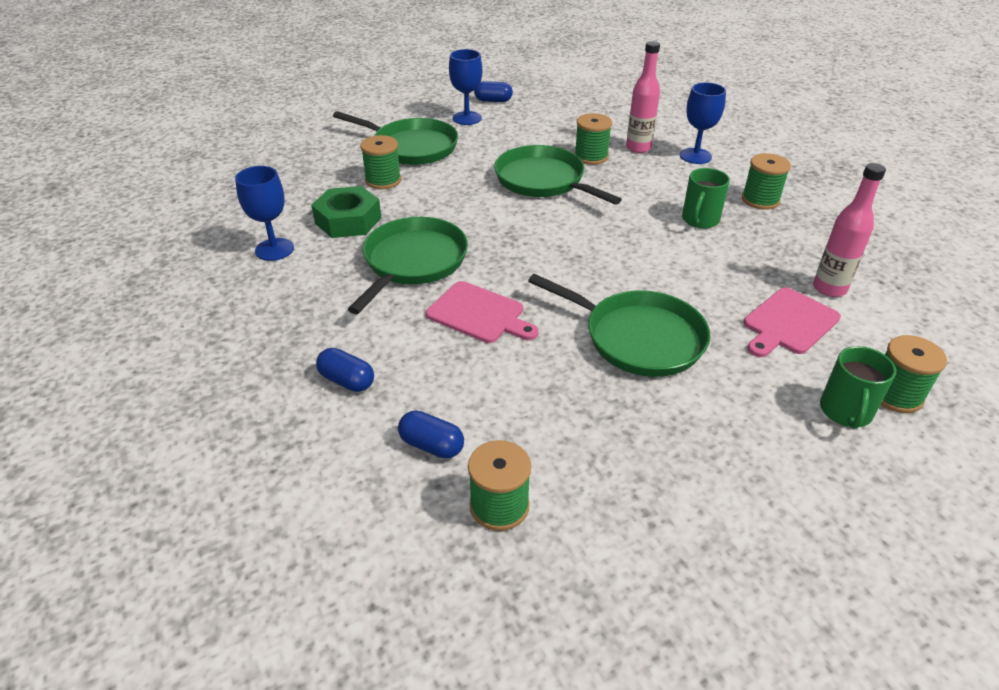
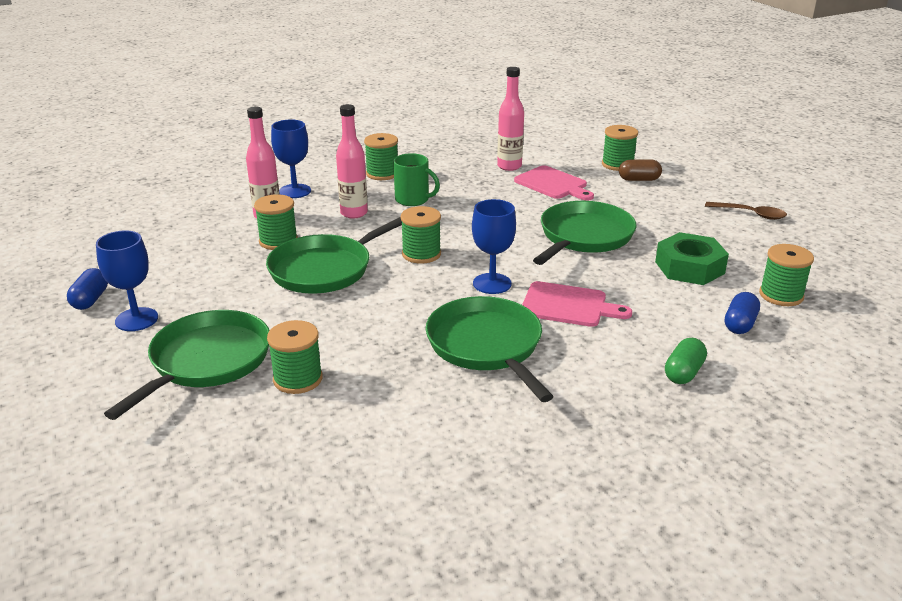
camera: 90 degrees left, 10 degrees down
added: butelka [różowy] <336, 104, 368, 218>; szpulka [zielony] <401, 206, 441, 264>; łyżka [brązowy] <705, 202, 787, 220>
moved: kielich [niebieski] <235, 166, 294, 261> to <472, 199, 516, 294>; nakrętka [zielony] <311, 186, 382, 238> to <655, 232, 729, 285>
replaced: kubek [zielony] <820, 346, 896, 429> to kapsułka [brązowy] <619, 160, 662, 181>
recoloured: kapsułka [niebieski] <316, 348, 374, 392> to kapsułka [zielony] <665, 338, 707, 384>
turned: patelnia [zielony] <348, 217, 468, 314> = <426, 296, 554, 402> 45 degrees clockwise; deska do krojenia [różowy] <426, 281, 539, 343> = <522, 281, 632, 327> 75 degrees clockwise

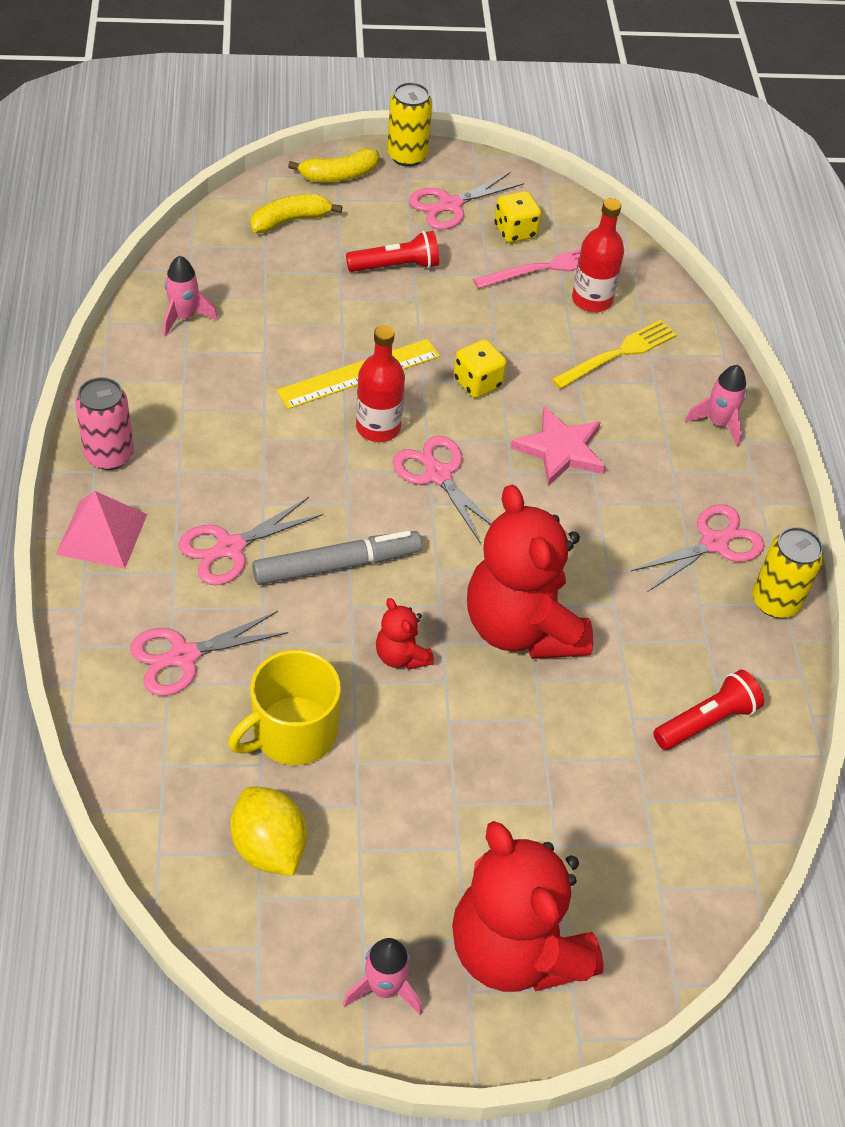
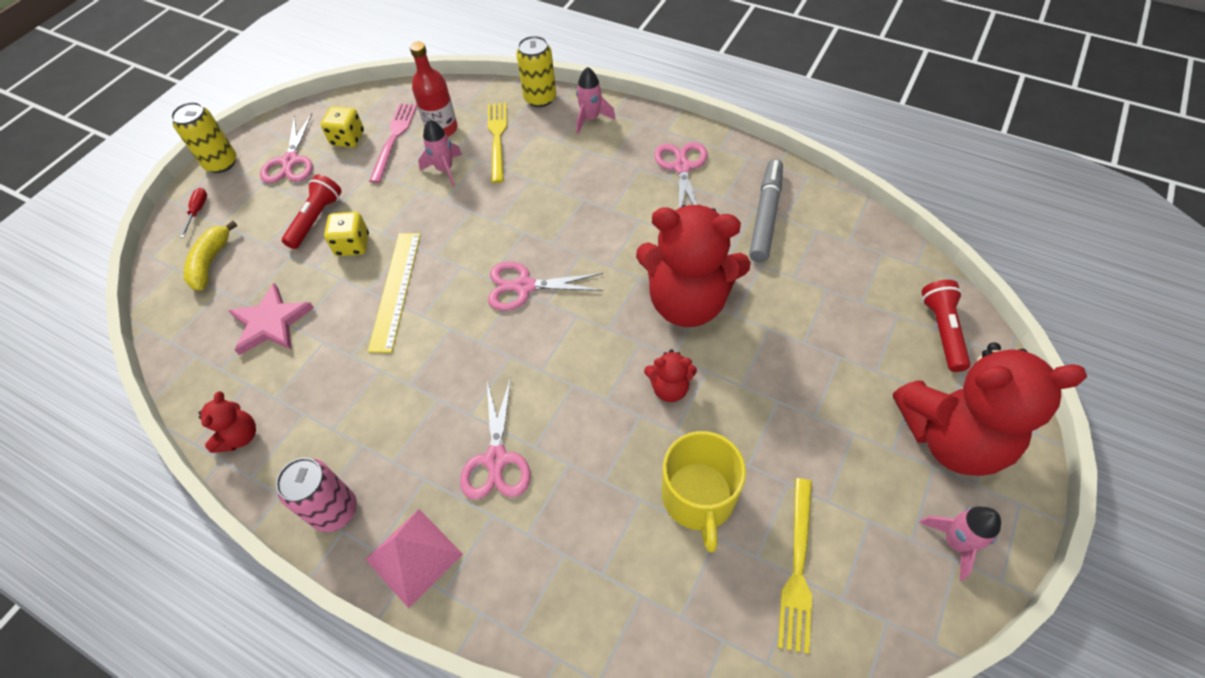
camera: 50 degrees left, 5 degrees up
removed: nożyczki [różowy] <130, 611, 288, 696>; butelka [czerwony] <356, 325, 405, 442>
added: miś [czerwony] <199, 391, 256, 453>
moved: gwiazda [różowy] <511, 406, 606, 486> to <228, 283, 314, 355>; kostka do gry [żółty] <454, 339, 507, 398> to <324, 212, 369, 256>; rakieta [różowy] <163, 256, 218, 337> to <418, 119, 462, 187>; puszka [żółty] <753, 527, 824, 618> to <516, 36, 556, 107>; flamaster [szary] <252, 531, 422, 585> to <749, 159, 783, 262>; latarka [czerwony] <653, 670, 764, 750> to <922, 280, 971, 372>
replaced: banan [żółty] <288, 148, 379, 182> to śrubokręt [czerwony] <180, 188, 207, 238>; cytryna [żółty] <230, 786, 307, 876> to widelec [żółty] <778, 478, 812, 654>

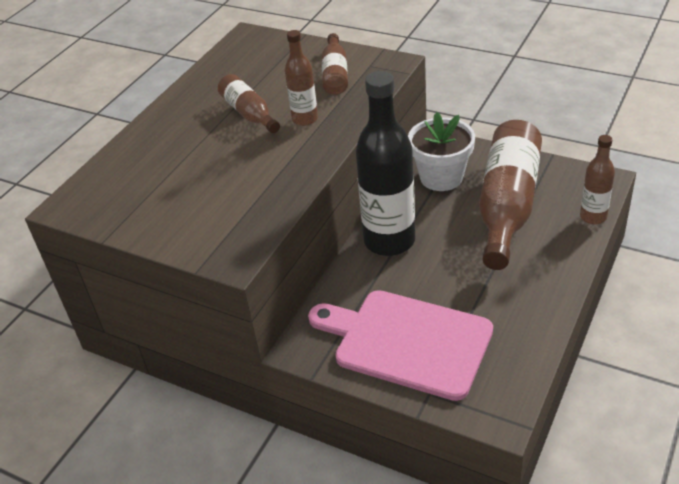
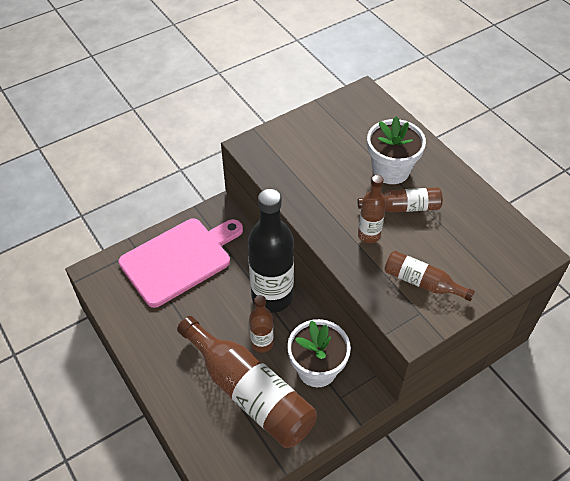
camera: 115 degrees right, 10 degrees up
added: doniczka [biały] <367, 116, 426, 184>
moved: butelka [brązowy] <580, 135, 615, 224> to <249, 295, 273, 353>

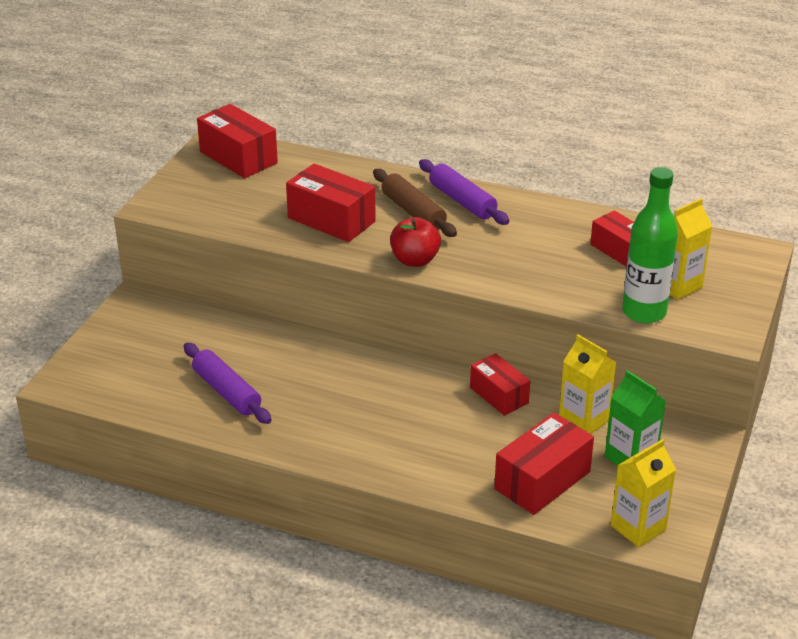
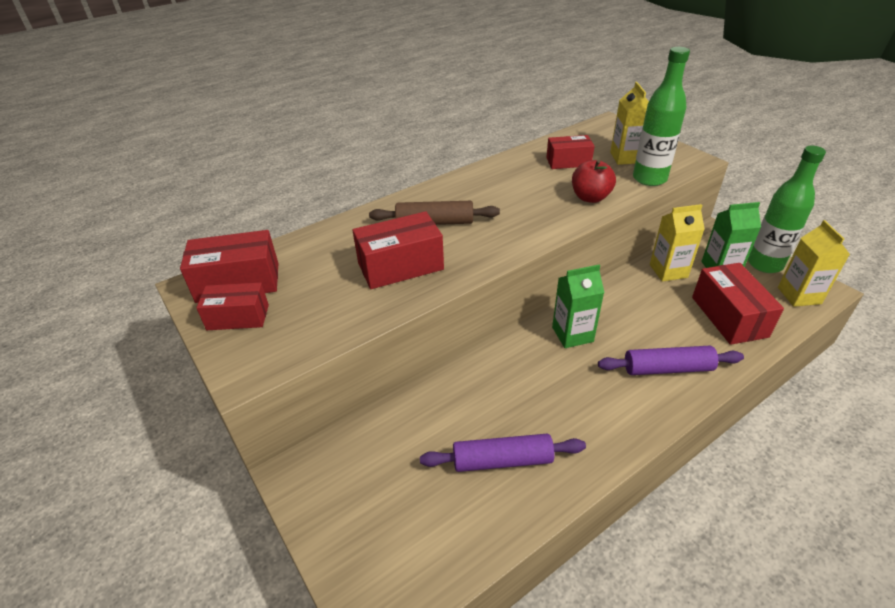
camera: 55 degrees left, 5 degrees up
added: karton mleka [zielony] <552, 264, 604, 348>; butelka [zielony] <748, 146, 826, 273>
moved: pudełko [czerwony] <470, 353, 530, 416> to <196, 282, 269, 330>; jabłko [czerwony] <390, 217, 441, 267> to <572, 160, 616, 203>; wałek do ciasta [fioletowy] <419, 159, 510, 225> to <598, 346, 744, 375>

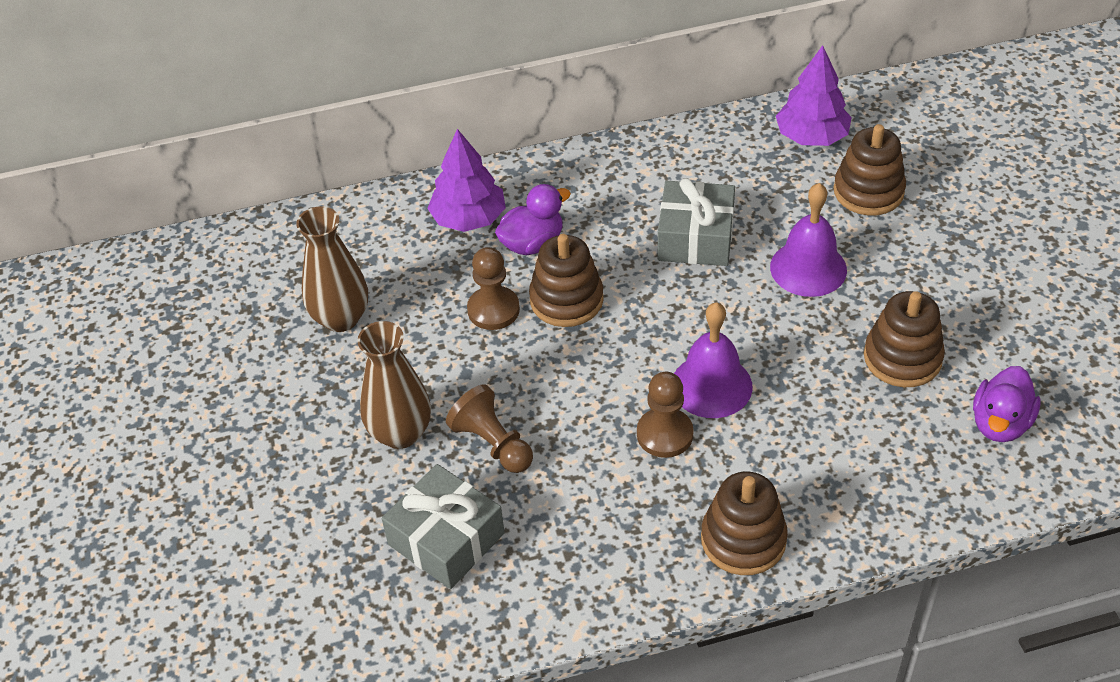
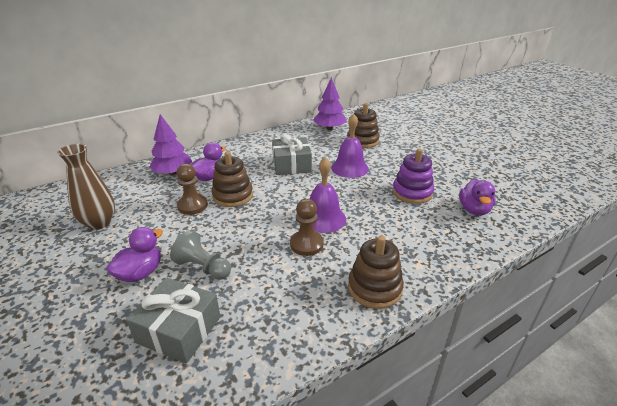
camera: 20 degrees left, 15 degrees down
replaced: wazon [brązowy] <357, 321, 431, 449> to kaczka [fioletowy] <106, 227, 163, 282>
recoloured: pionek [brązowy] <446, 384, 533, 473> to pionek [szary] <170, 230, 231, 280>; zabawka nakładanka [brązowy] <864, 291, 945, 387> to zabawka nakładanka [fioletowy] <392, 148, 434, 204>

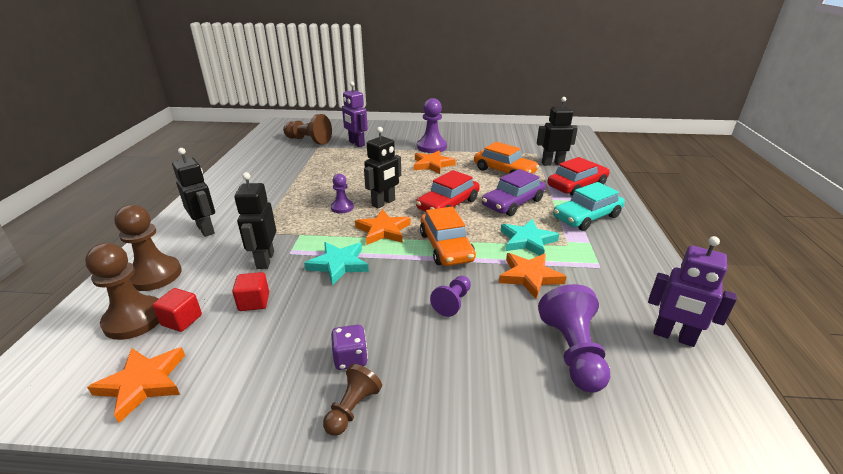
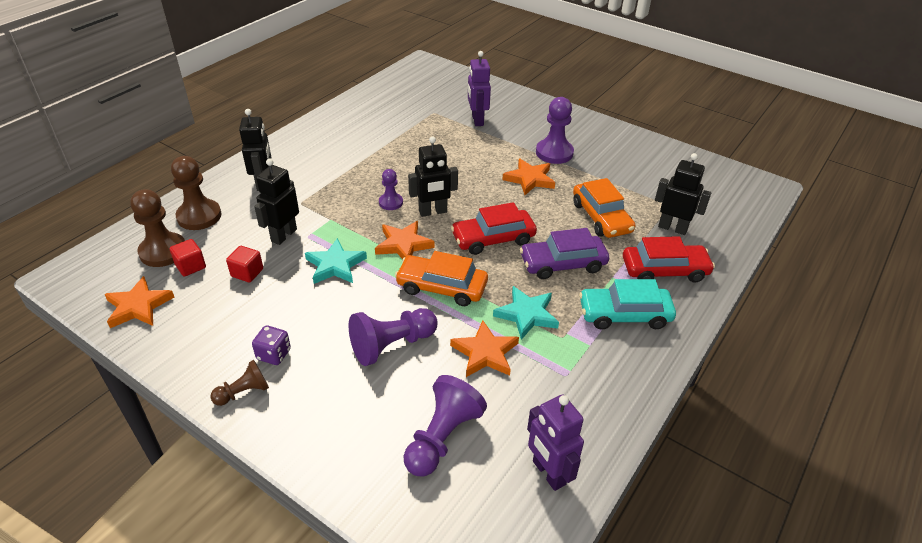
camera: 30 degrees right, 10 degrees up
removed: pionek [brązowy] <283, 114, 332, 145>
turned: samochód [pomarańczowy] <420, 207, 476, 266> = <395, 251, 488, 306> 90 degrees clockwise
resized: pionek [fioletowy] <430, 276, 471, 317> = <349, 308, 438, 366> x1.71

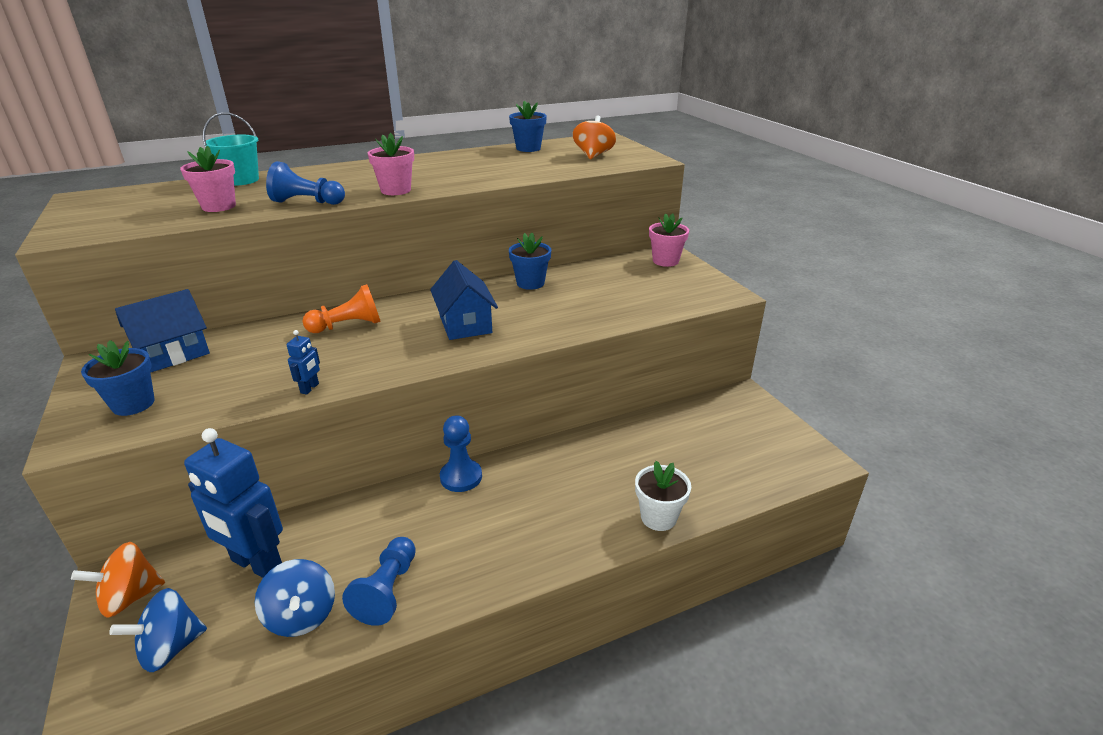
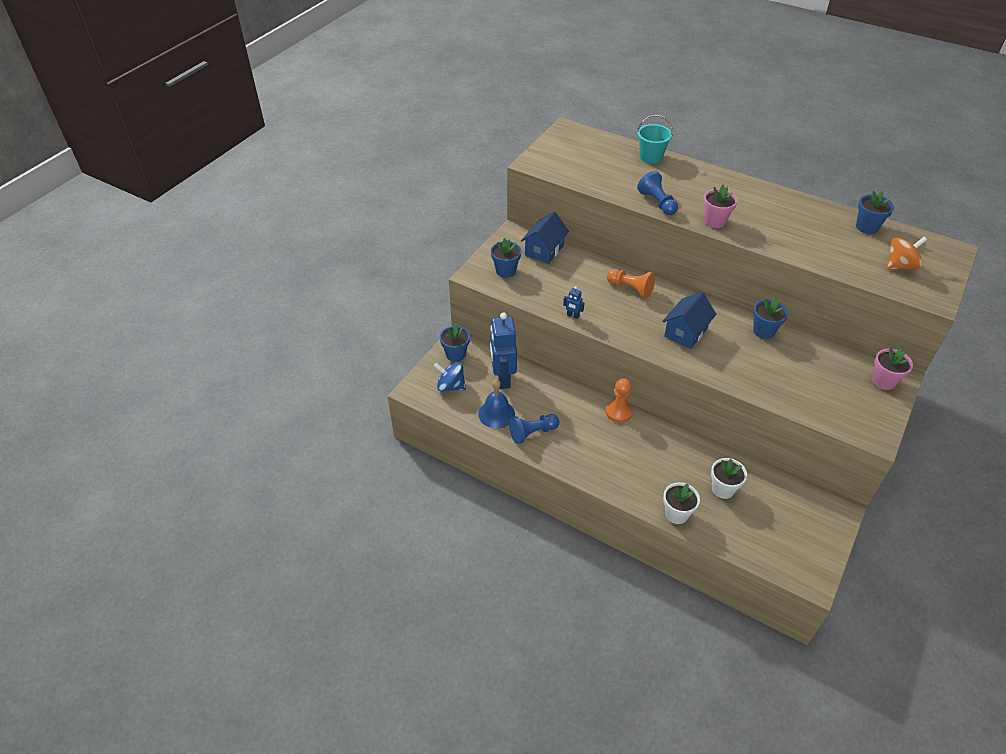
camera: 55 degrees right, 15 degrees up
removed: doniczka [różowy] <180, 146, 236, 212>
added: doniczka [biały] <711, 458, 747, 499>
replaced: bączek [pomarańczowy] <71, 542, 165, 617> to doniczka [niebieski] <440, 324, 470, 362>; bączek [niebieski] <255, 559, 335, 637> to dzwonek [niebieski] <478, 379, 515, 429>
recoloured: pionek [niebieski] <440, 415, 482, 492> to pionek [pomarańczowy] <606, 378, 633, 423>
turned: domek [niebieski] <115, 289, 210, 373> = <521, 212, 569, 264> 75 degrees counterclockwise; robot [niebieski] <287, 330, 320, 395> = <563, 286, 584, 319> 45 degrees clockwise

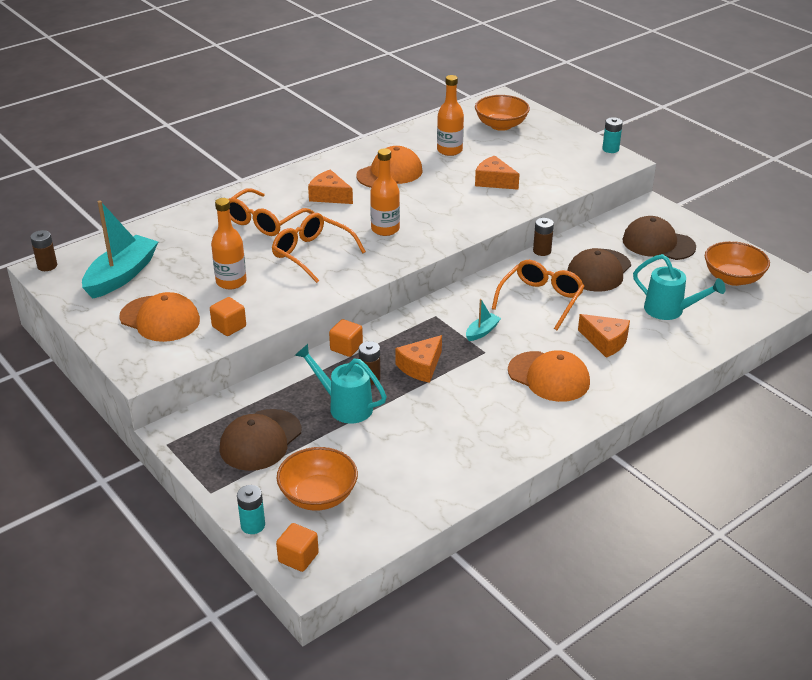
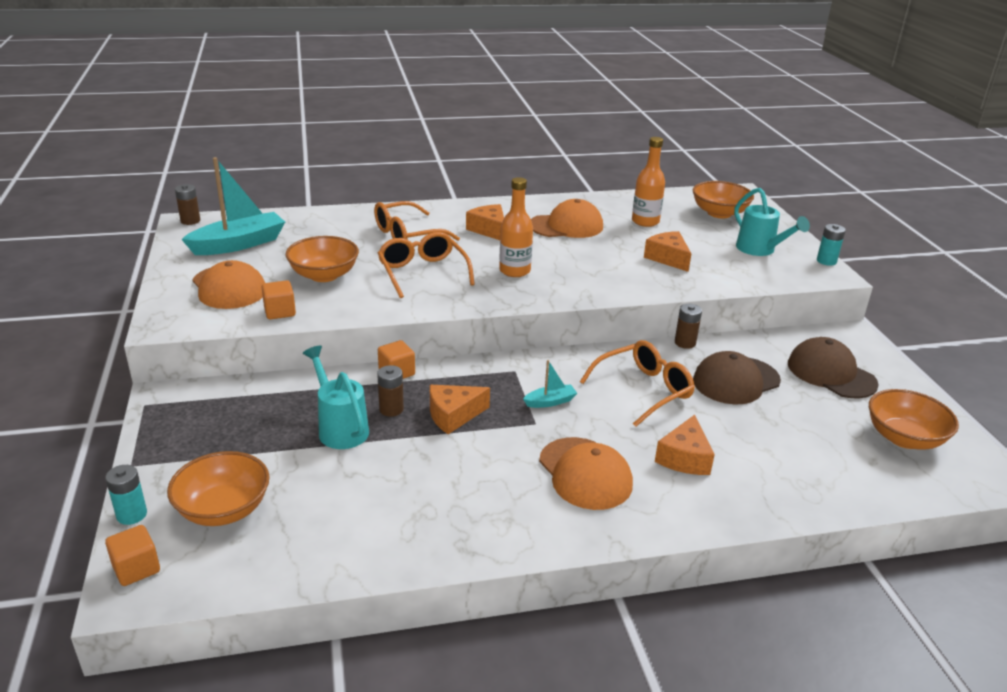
camera: 25 degrees right, 5 degrees down
removed: czapka [brązowy] <220, 409, 301, 471>
moved: konewka [turkusowy] <633, 254, 726, 320> to <734, 188, 810, 256>
replaced: butelka [pomarańczowy] <211, 198, 247, 289> to miska [pomarańczowy] <285, 236, 359, 282>
turned: ser [pomarańczowy] <578, 314, 630, 358> = <655, 415, 715, 475> 45 degrees clockwise

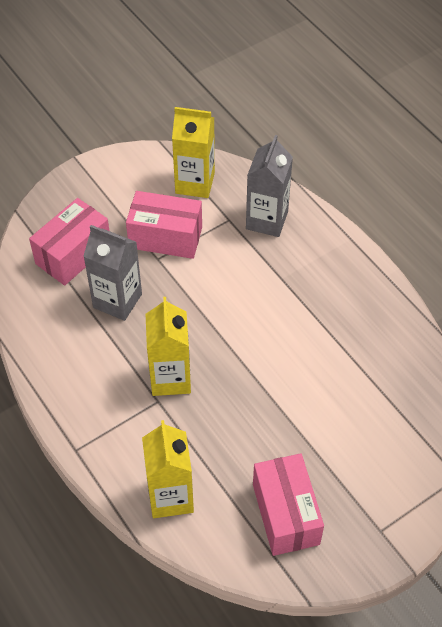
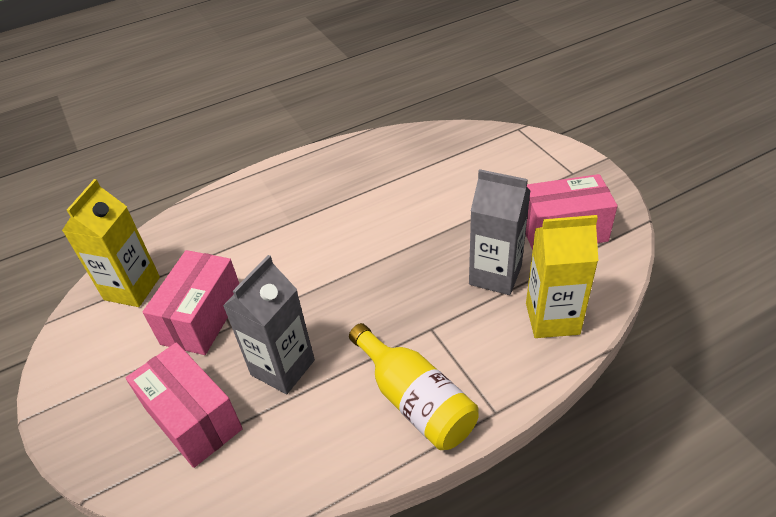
camera: 80 degrees left, 10 degrees down
removed: karton mleka [żółty] <146, 297, 191, 396>
added: butelka [żółty] <349, 323, 479, 450>
moved: karton mleka [szary] <246, 135, 293, 237> to <469, 169, 530, 295>

